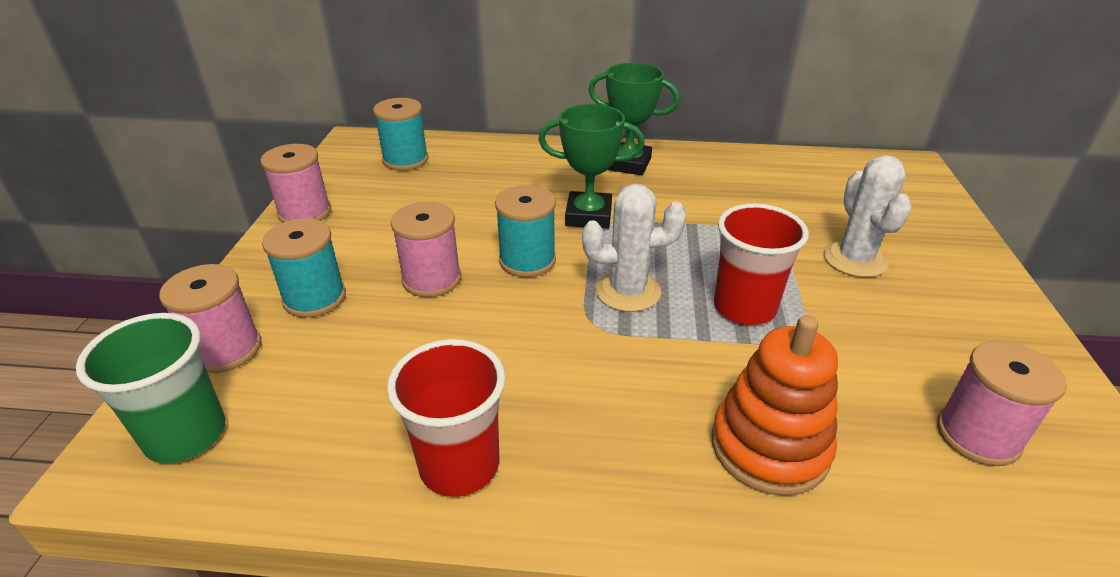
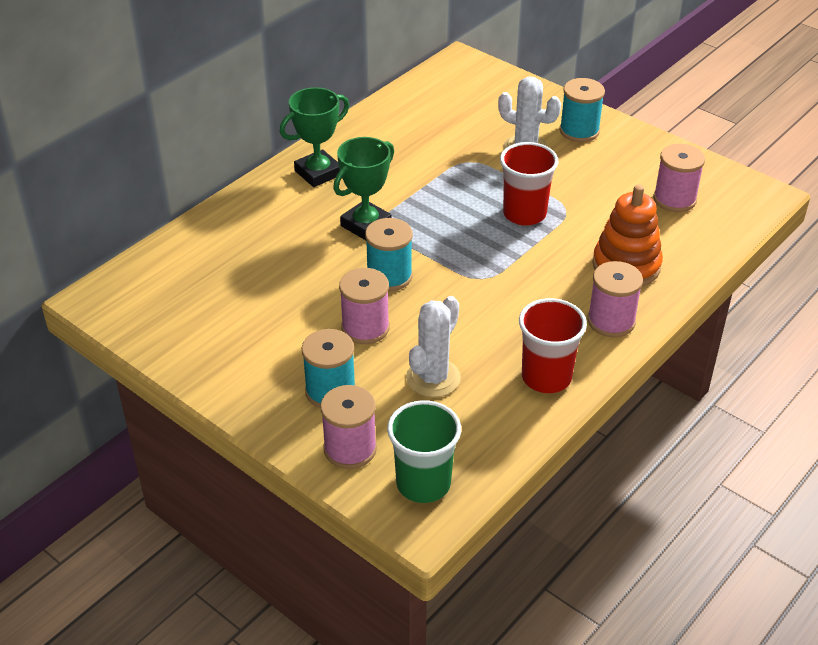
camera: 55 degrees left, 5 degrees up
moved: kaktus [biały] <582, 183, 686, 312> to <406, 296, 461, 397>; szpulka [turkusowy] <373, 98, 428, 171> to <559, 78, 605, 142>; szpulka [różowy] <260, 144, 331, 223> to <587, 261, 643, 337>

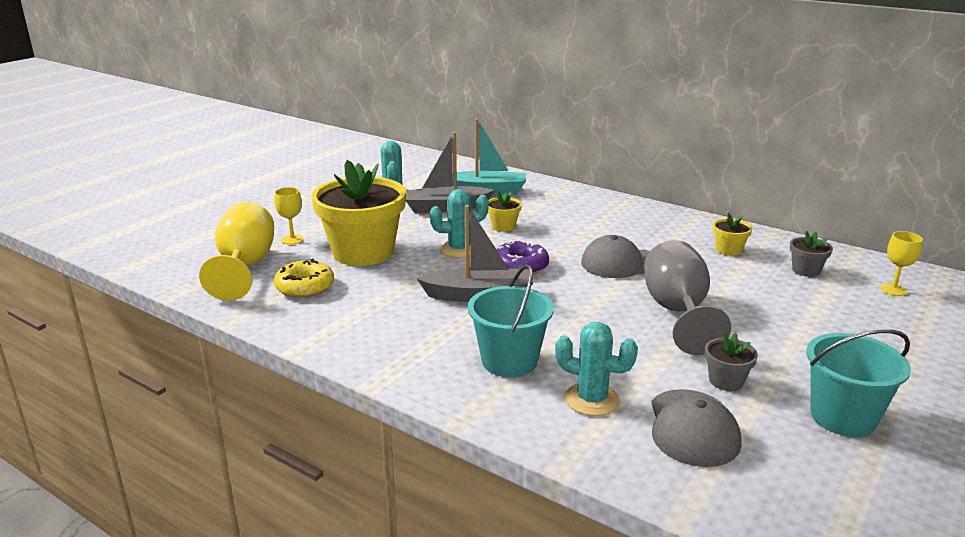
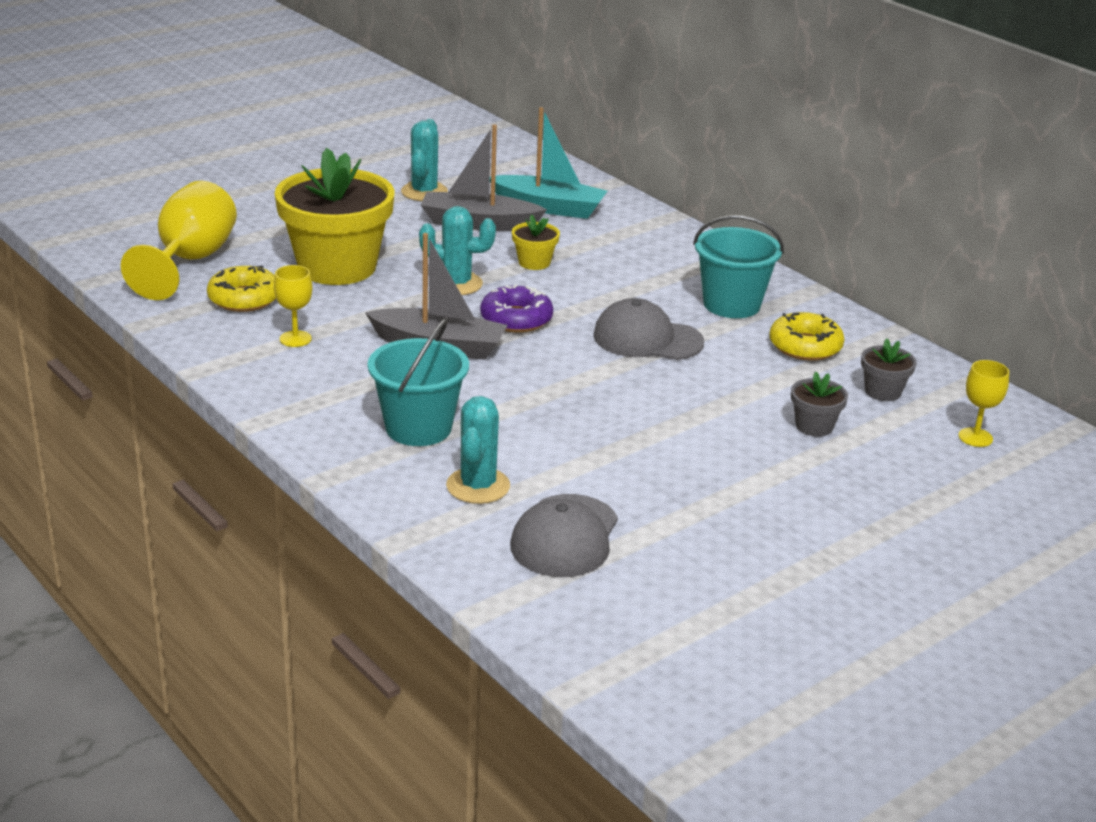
camera: 15 degrees right, 5 degrees up
removed: kielich [szary] <644, 240, 731, 355>
moved: kielich [żółty] <274, 187, 304, 245> to <274, 265, 312, 347>; wiadro [turkusowy] <806, 329, 911, 437> to <693, 215, 784, 318>; doniczka [szary] <705, 333, 758, 391> to <791, 371, 848, 437>
replaced: doniczka [żółty] <713, 213, 752, 256> to donut [żółty] <770, 312, 845, 361>
turned: kaktus [turkusowy] <555, 322, 638, 416> = <446, 396, 510, 504> 60 degrees clockwise

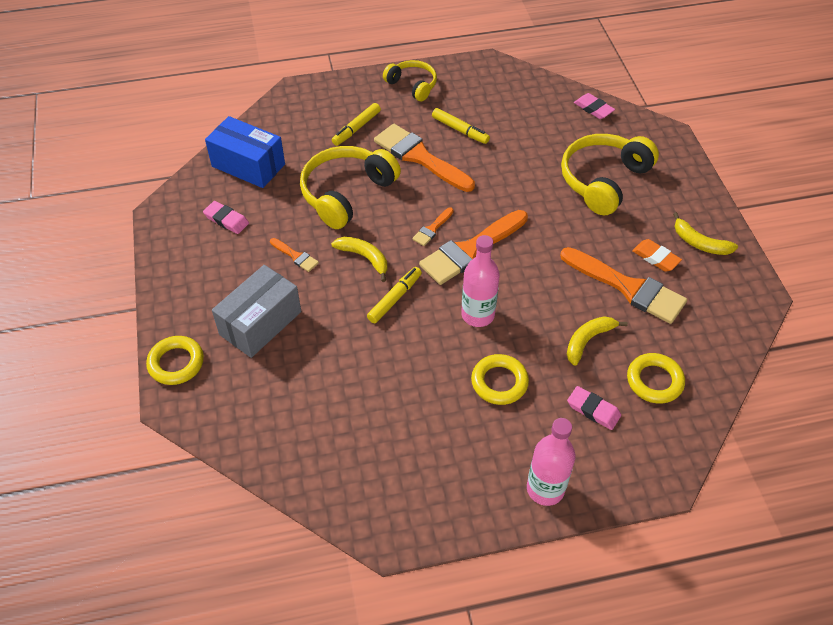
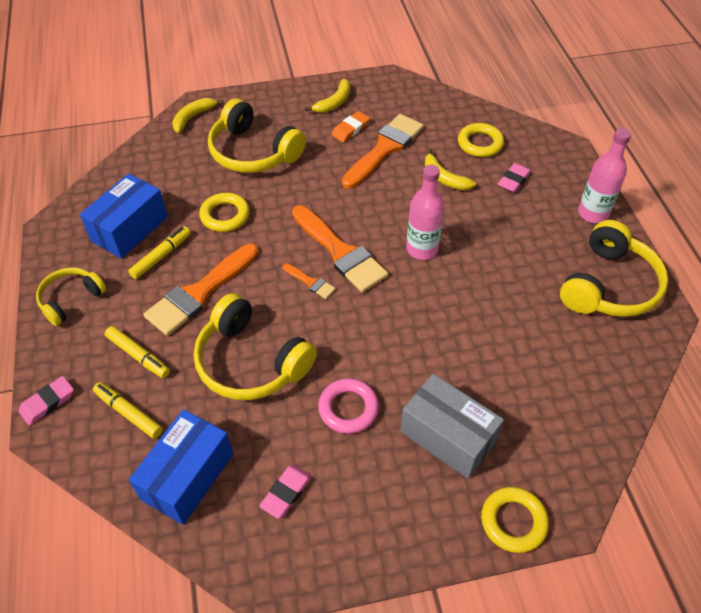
camera: 90 degrees left, 0 degrees up
added: pudełko [niebieski] <80, 174, 168, 259>; słuchawki [żółty] <560, 220, 669, 317>
moved: gumka do mazania [różowy] <574, 93, 615, 119> to <18, 376, 74, 426>; flamaster [żółty] <367, 267, 422, 323> to <93, 382, 163, 439>; banan [żółty] <331, 237, 387, 282> to <172, 98, 224, 133>; pierścień [żółty] <471, 354, 529, 405> to <199, 193, 250, 232>
replaced: pędzel [pomarańczowy] <270, 238, 319, 272> to pierścień [różowy] <318, 378, 379, 434>

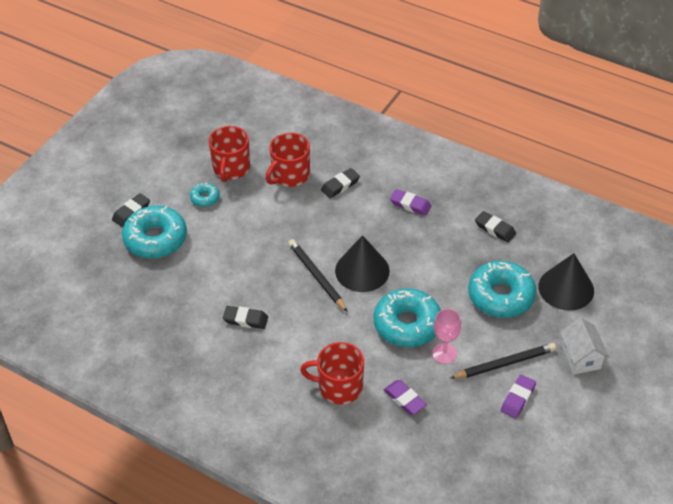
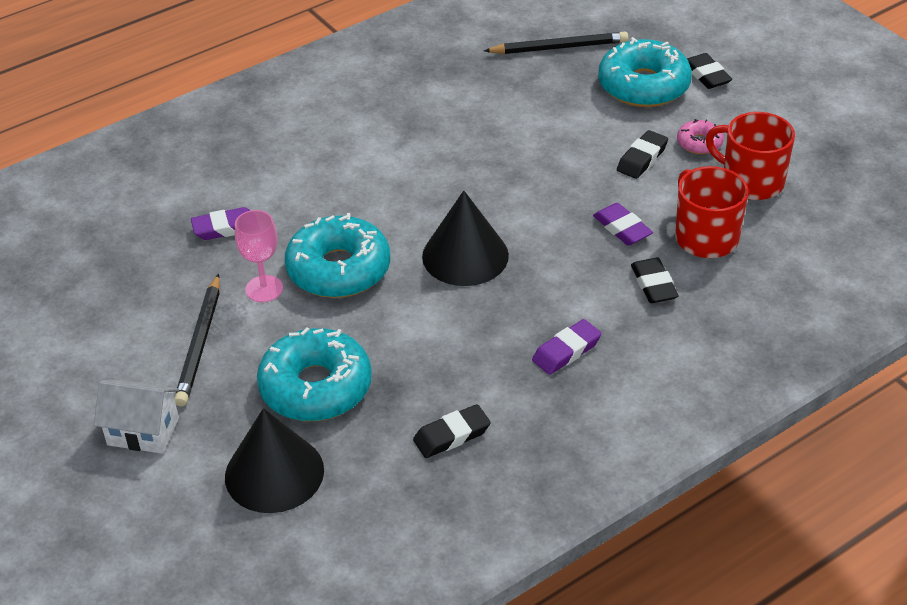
camera: 115 degrees right, 5 degrees down
removed: kubek [czerwony] <300, 342, 364, 404>
moved: ołówek [czarny] <288, 239, 348, 312> to <484, 32, 628, 54>; gumka do mazania [fioletowy] <501, 375, 536, 419> to <593, 203, 653, 246>; gumka do mazania [czarny] <223, 306, 268, 329> to <617, 130, 668, 179>
recoloured: donut [turkusowy] <190, 182, 220, 207> to donut [różowy] <677, 119, 724, 154>

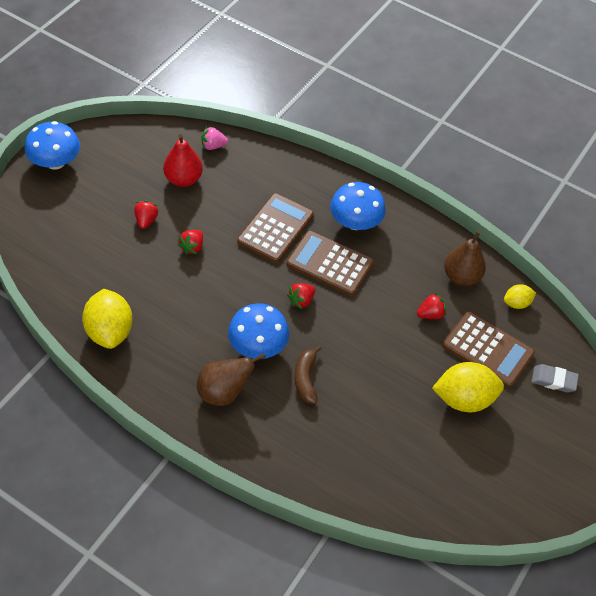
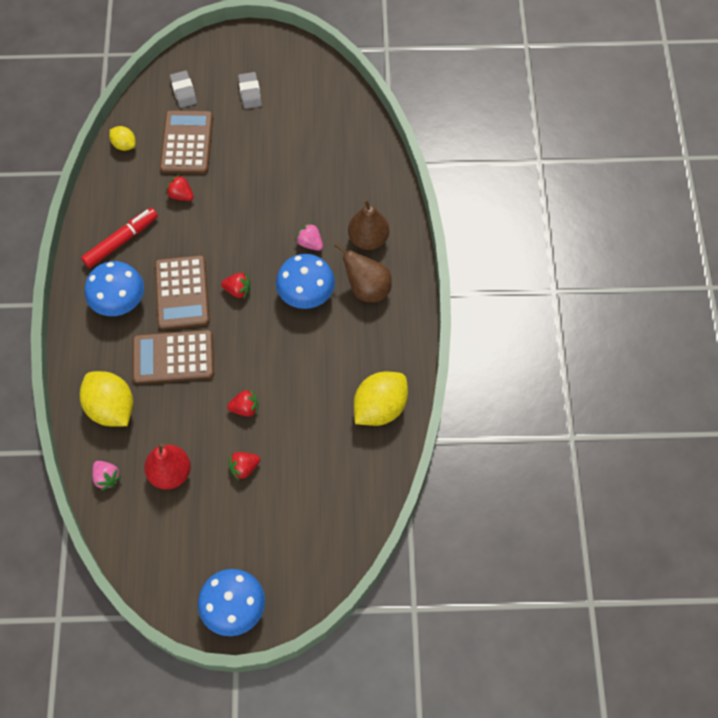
camera: 120 degrees left, 10 degrees up
added: flamaster [czerwony] <81, 208, 158, 268>; gumka do mazania [szary] <238, 72, 262, 109>
moved: cytryna [żółty] <432, 362, 504, 412> to <80, 371, 133, 426>; gruszka [brązowy] <444, 231, 486, 286> to <348, 199, 389, 250>
replaced: banan [brązowy] <294, 345, 322, 404> to truskawka [różowy] <295, 222, 323, 251>

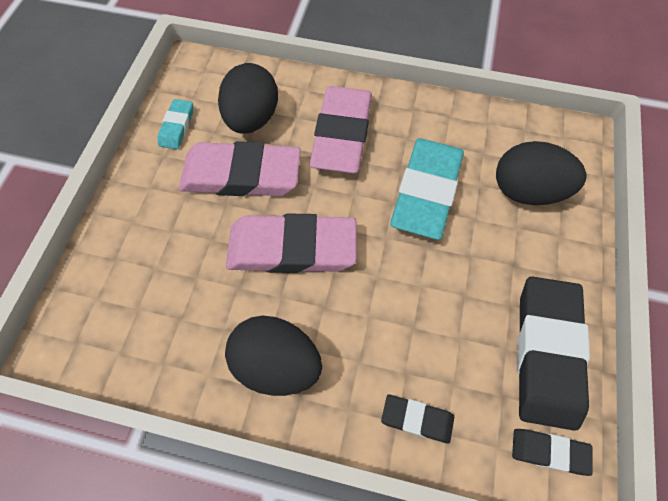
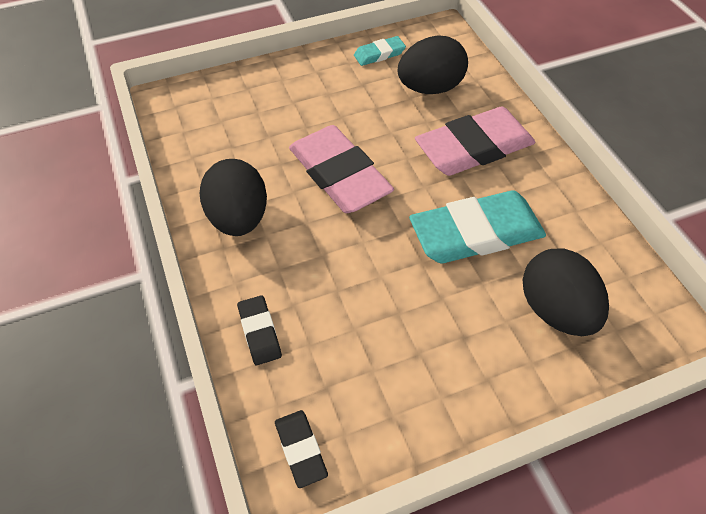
camera: 55 degrees right, 10 degrees down
removed: gumka do mazania [różowy] <179, 141, 301, 196>; gumka do mazania [czarny] <517, 277, 590, 431>

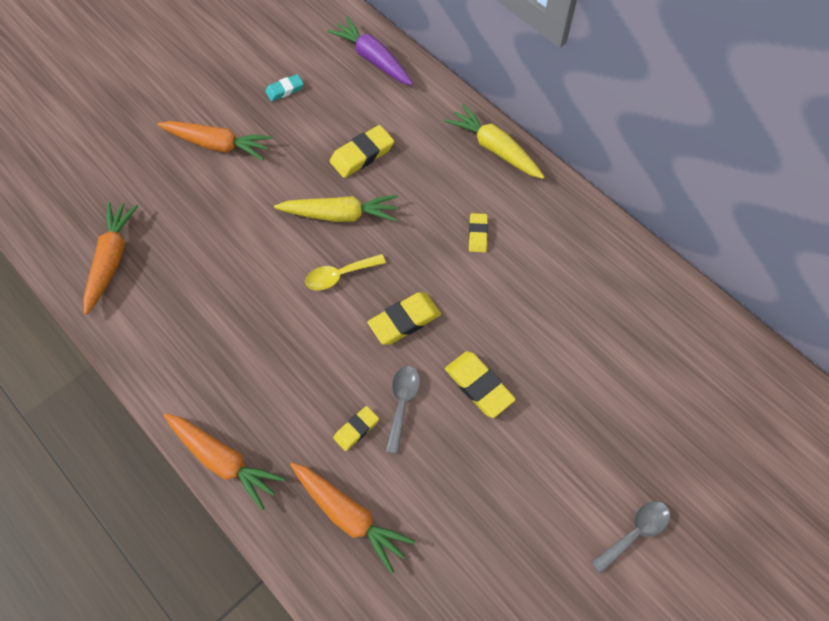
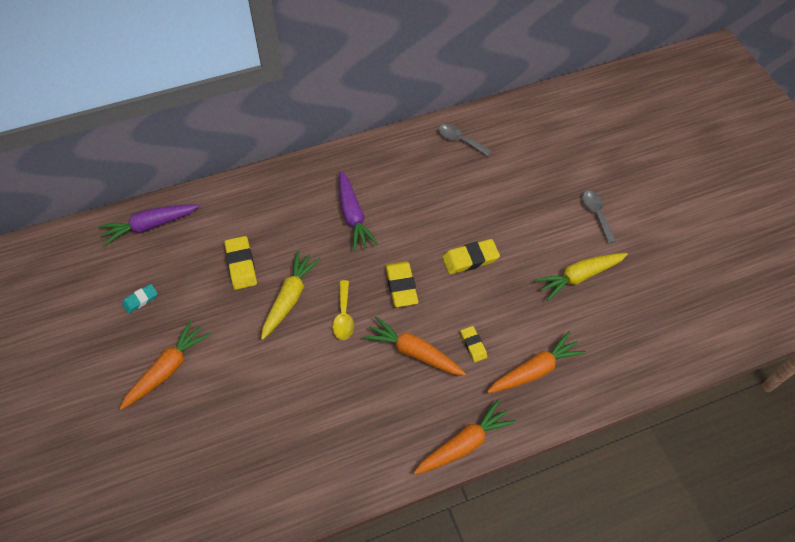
camera: 70 degrees left, 5 degrees down
moved: marchewka [pomarańczowy] <83, 202, 139, 315> to <363, 316, 466, 376>; łyżka [szary] <386, 366, 420, 454> to <438, 124, 492, 156>; marchewka [żółty] <445, 104, 544, 179> to <534, 253, 628, 301>
replaced: gumka do mazania [żółty] <469, 213, 488, 252> to marchewka [fioletowy] <339, 171, 378, 251>
turned: gumka do mazania [turkusowy] <265, 74, 304, 101> = <122, 284, 158, 314> 60 degrees clockwise

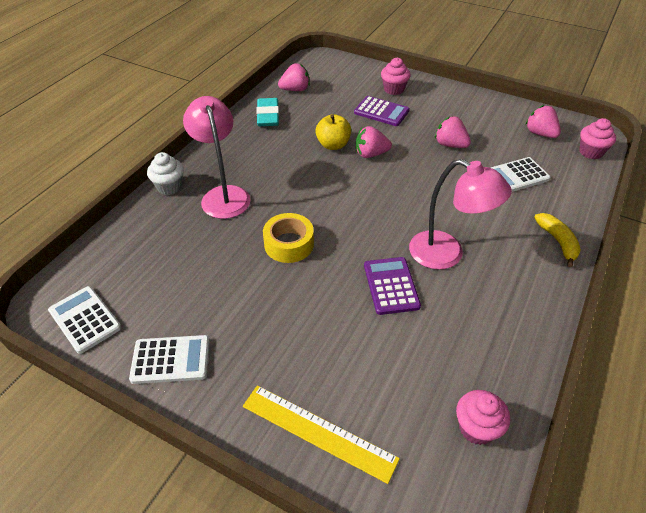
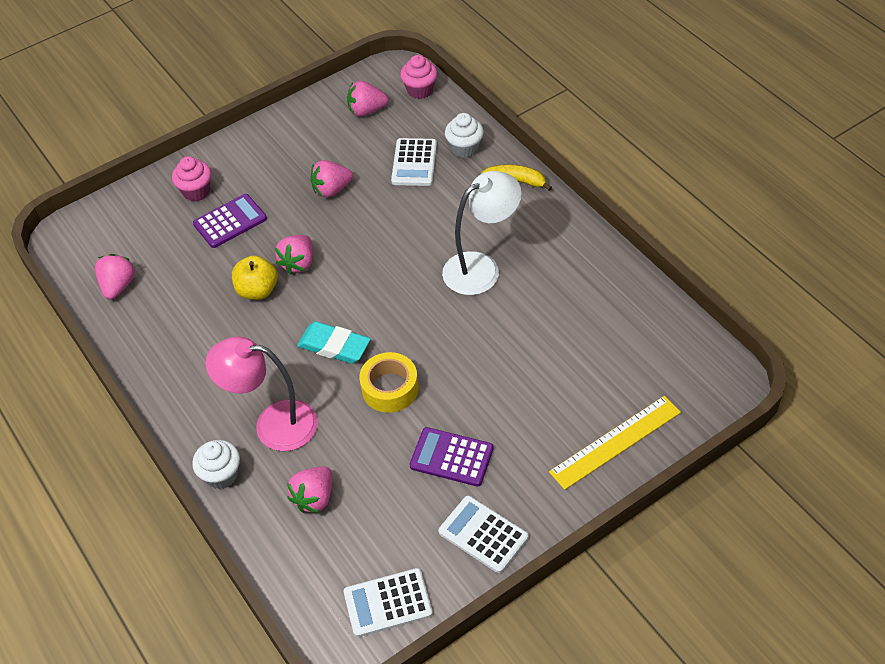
camera: 60 degrees left, 5 degrees up
removed: muffinka [różowy] <456, 390, 510, 445>
added: truskawka [różowy] <287, 466, 332, 513>; muffinka [biały] <445, 113, 484, 158>
moved: gumka do mazania [turkusowy] <256, 98, 279, 126> to <297, 321, 371, 364>; kalkulator [fioletowy] <364, 257, 421, 315> to <409, 427, 493, 487>
recoloured: lampka [różowy] <409, 159, 512, 270> to lampka [biały] <442, 171, 522, 295>
turned: kalkulator [biały] <129, 335, 210, 384> = <438, 496, 528, 573> 75 degrees counterclockwise

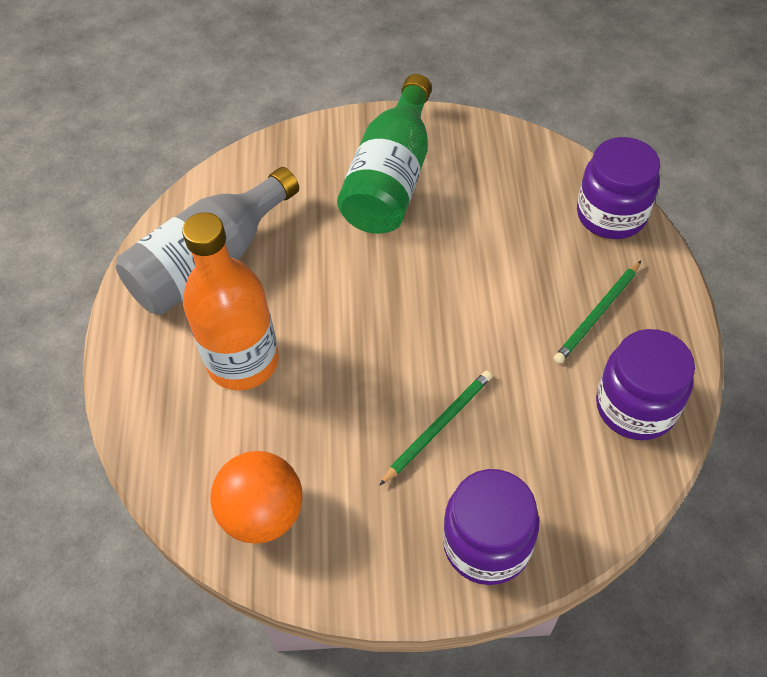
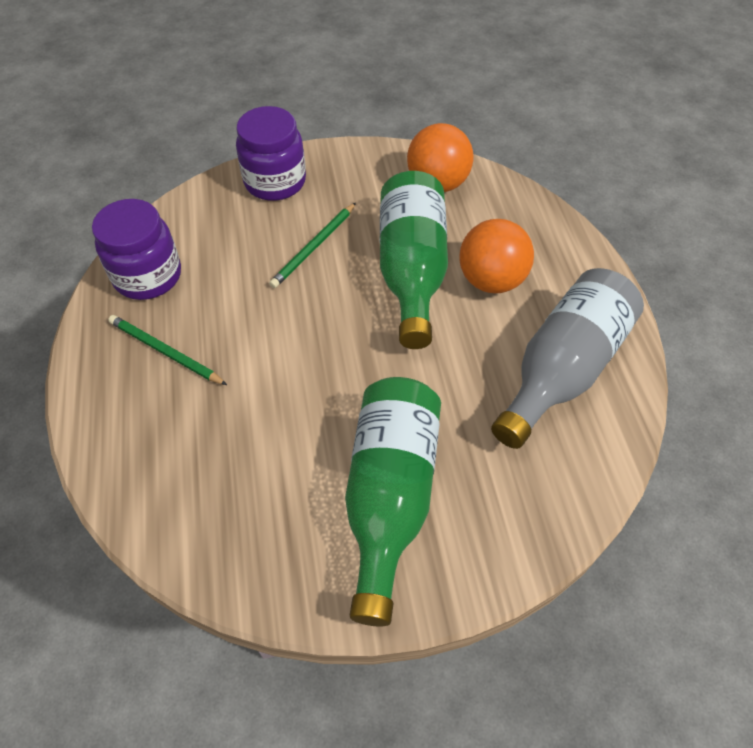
camera: 170 degrees right, 0 degrees up
removed: słoik [fioletowy] <577, 137, 660, 239>
added: butelka [zielony] <380, 171, 448, 349>
replaced: butelka [pomarańczowy] <182, 212, 279, 391> to piłka [pomarańczowy] <459, 219, 534, 293>
turned: ołówek [zielony] <554, 261, 641, 364> = <108, 315, 227, 385> 90 degrees counterclockwise

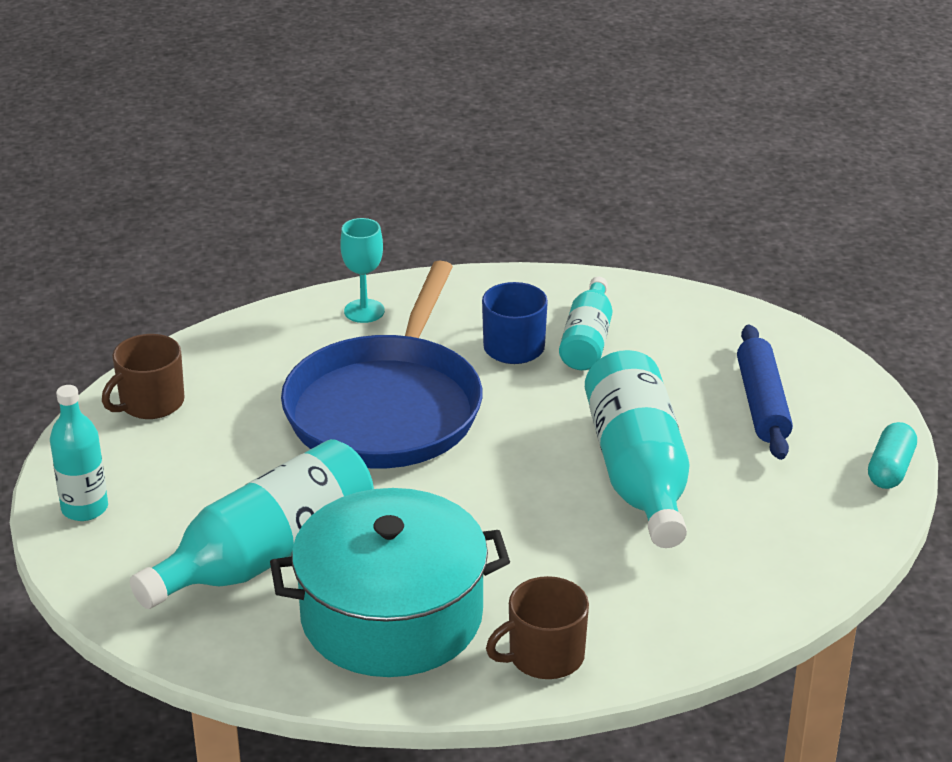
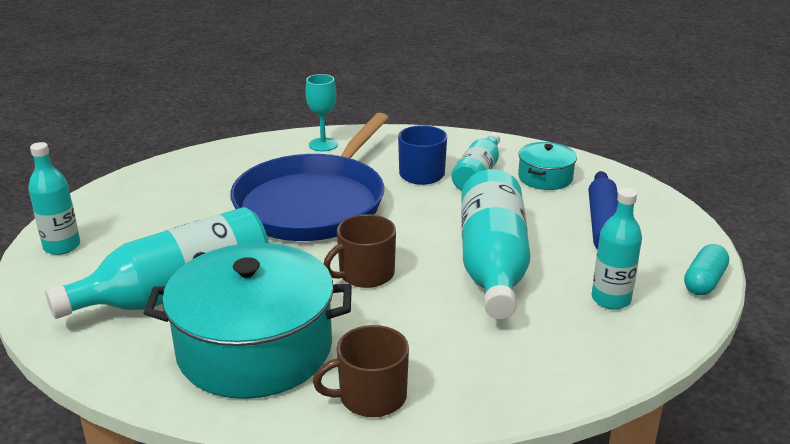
camera: 10 degrees right, 5 degrees down
added: garnek [turkusowy] <518, 142, 577, 190>; butelka [turkusowy] <592, 188, 642, 309>
moved: kubek [brązowy] <102, 334, 185, 419> to <324, 214, 396, 288>

